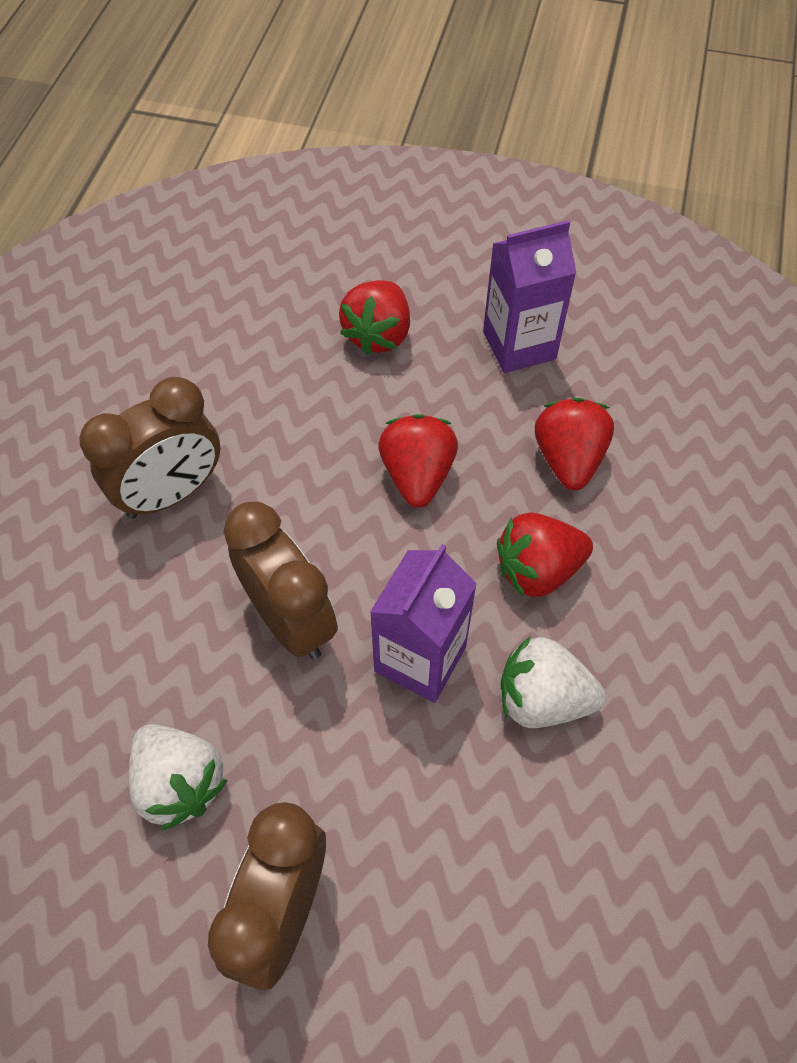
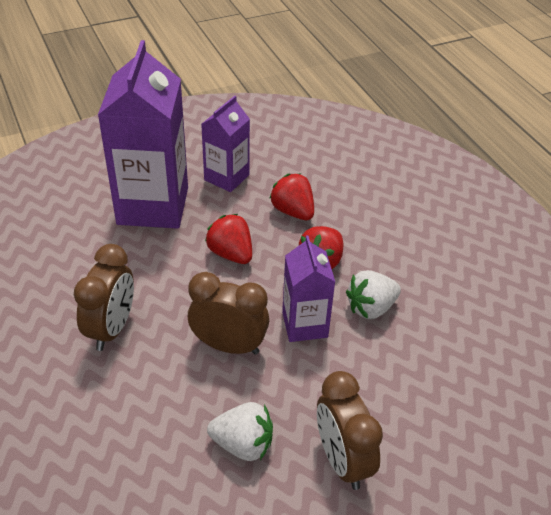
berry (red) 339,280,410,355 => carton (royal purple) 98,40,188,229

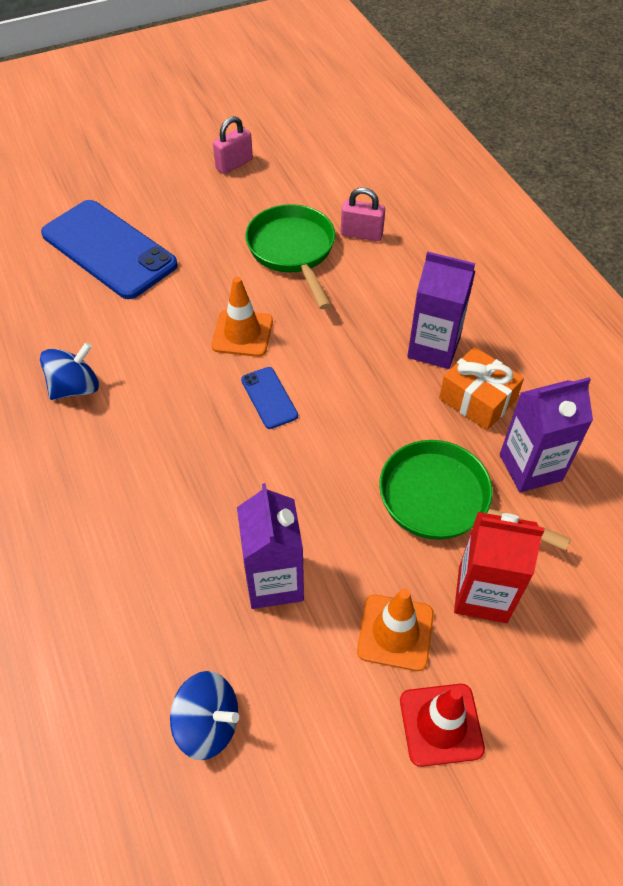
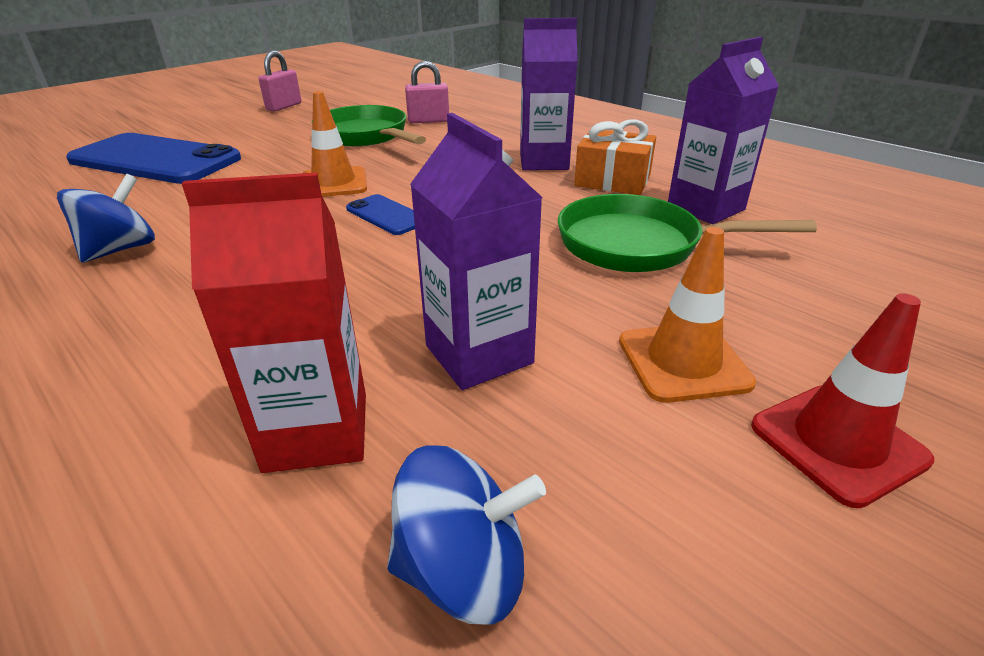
carton (red) 454,512,544,623 => carton (red) 182,173,366,473, relocated

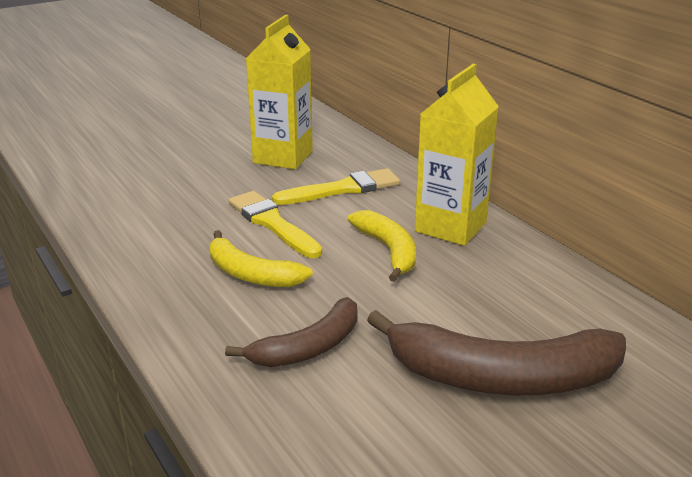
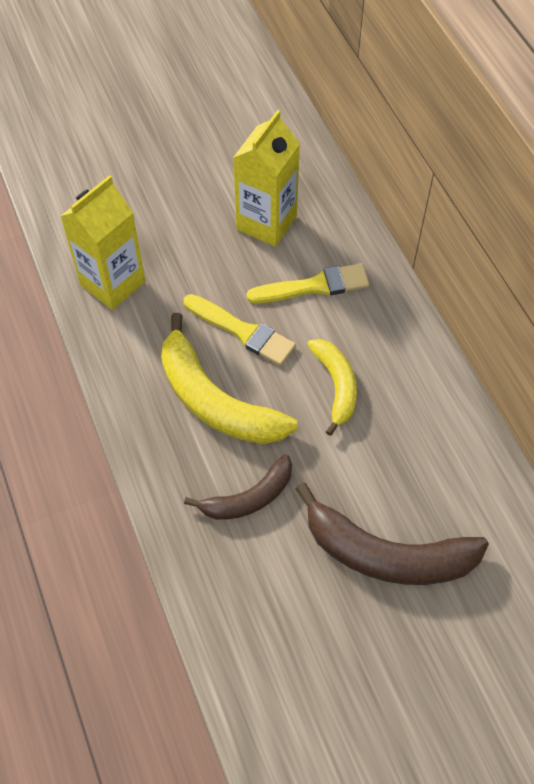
carton (bright yellow) 415,64,499,246 => carton (bright yellow) 60,175,145,310, relocated
banana fruit (bright yellow) 210,230,313,287 => banana fruit (bright yellow) 161,313,298,444, x1.66
paintbrush (bright yellow) 228,191,322,258 => paintbrush (bright yellow) 184,294,296,366, 150 degrees clockwise

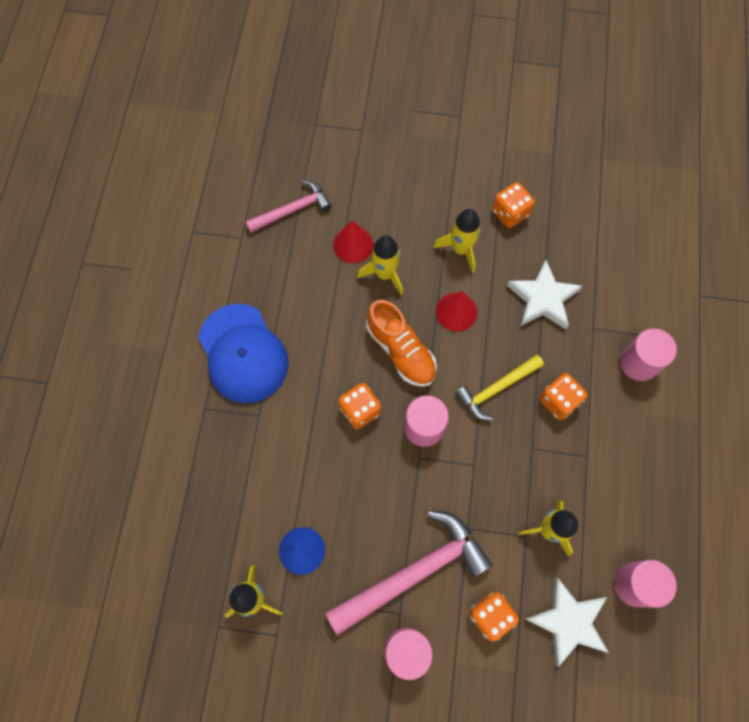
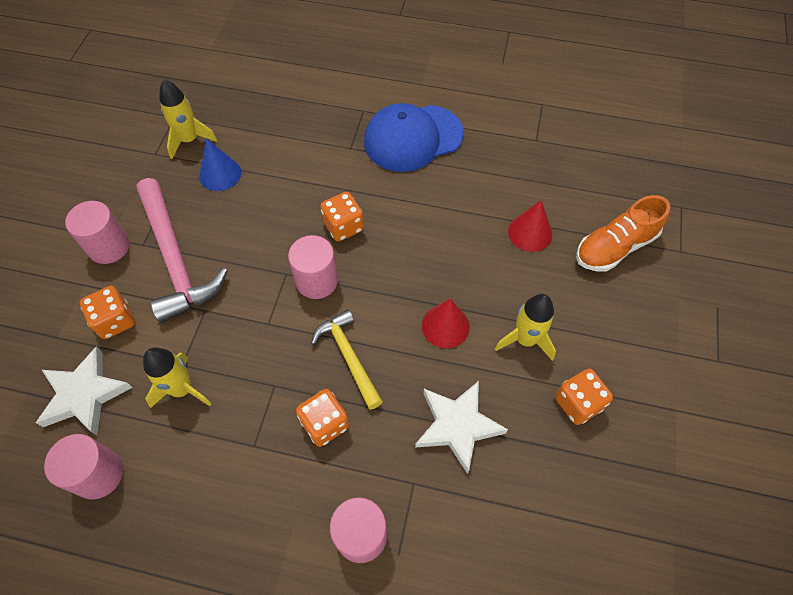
lace-up shoe (orange-coloured) 366,300,437,387 => lace-up shoe (orange-coloured) 576,195,670,271, relocated
hammer (pink) 245,180,332,233 => nothing
spaceship (bright yellow) 357,235,403,295 => nothing

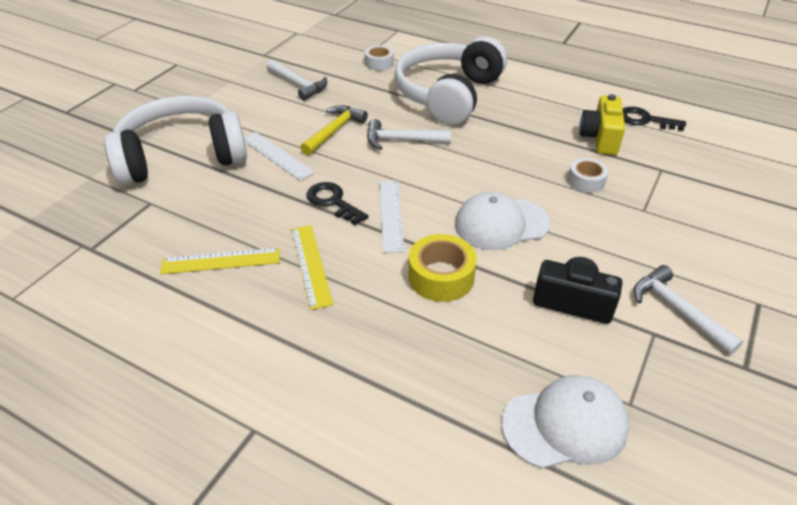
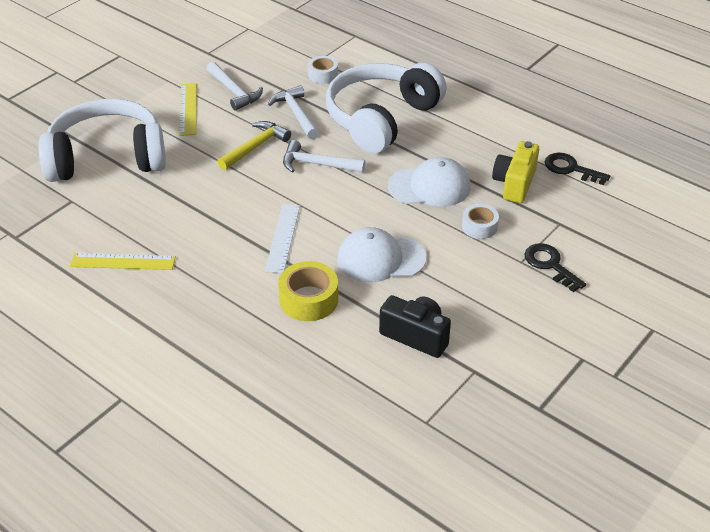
measuring stick (bright yellow) 291,225,333,310 => measuring stick (bright yellow) 179,83,197,136, relocated
hammer (snow-white) 634,265,743,355 => hammer (snow-white) 268,85,319,139, relocated
peaked cap (snow-white) 502,375,629,469 => peaked cap (snow-white) 388,157,470,207, relocated
latchkey (jet-black) 306,182,368,225 => latchkey (jet-black) 524,243,586,292, relocated
measuring stick (snow-white) 244,132,315,181 => nothing

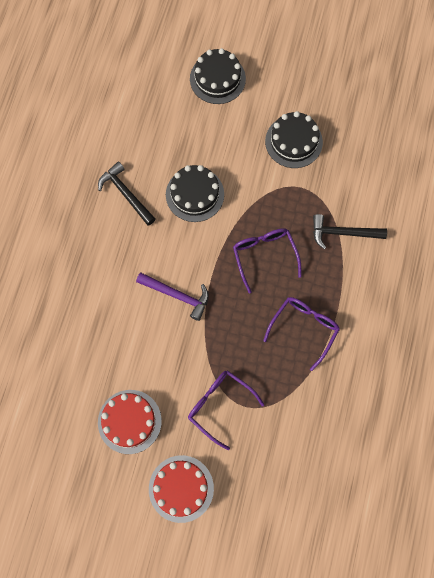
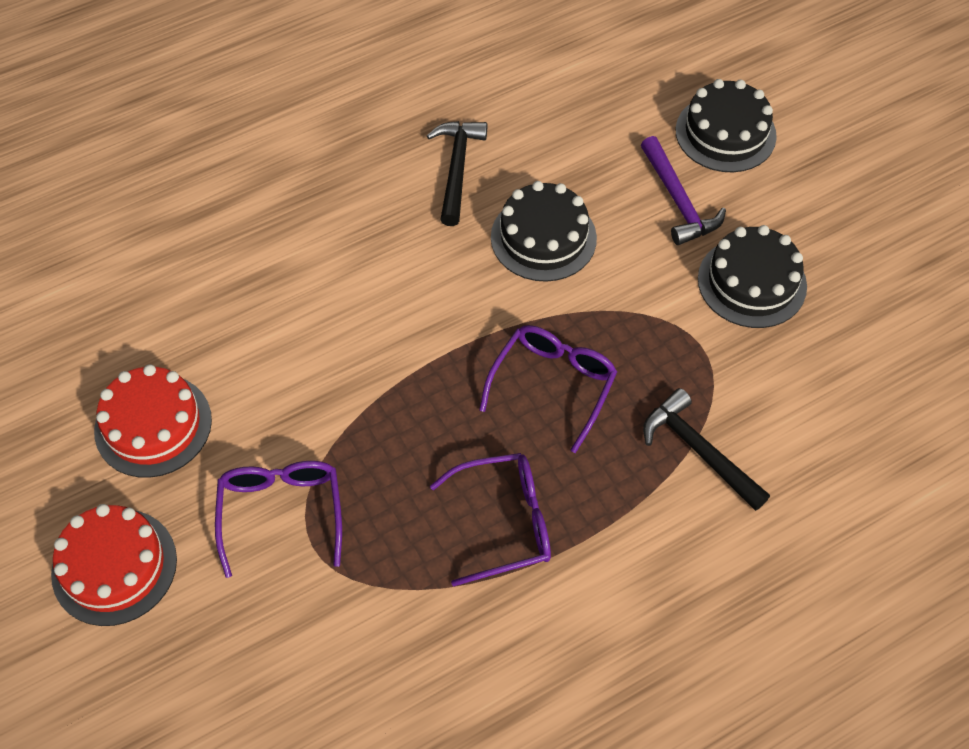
hammer (royal purple) 136,272,209,321 => hammer (royal purple) 641,136,726,245, relocated

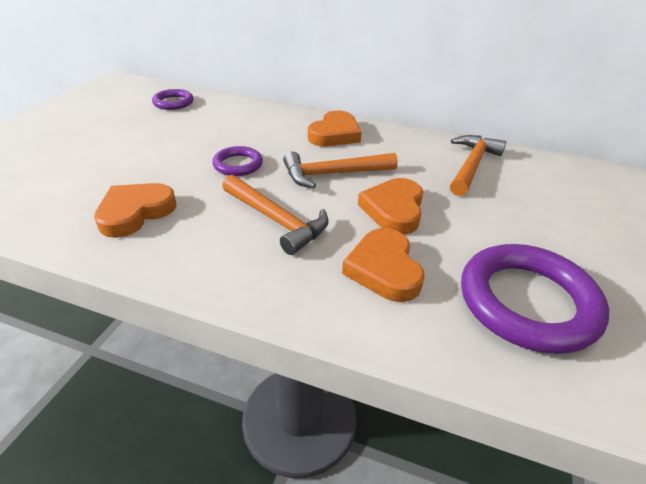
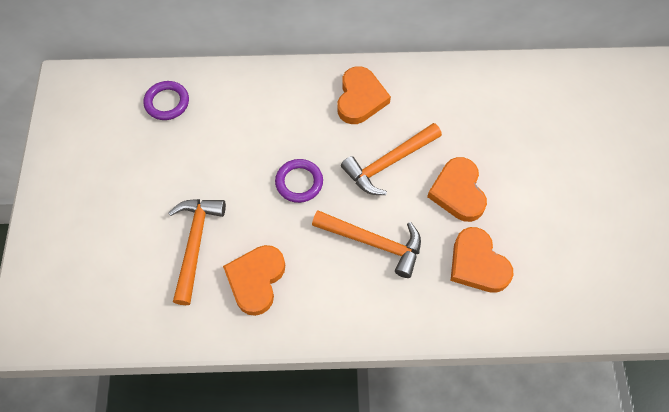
hammer (orange-coloured) 450,135,506,196 => hammer (orange-coloured) 169,199,226,305, relocated
hoop (royal purple) 461,244,609,354 => nothing

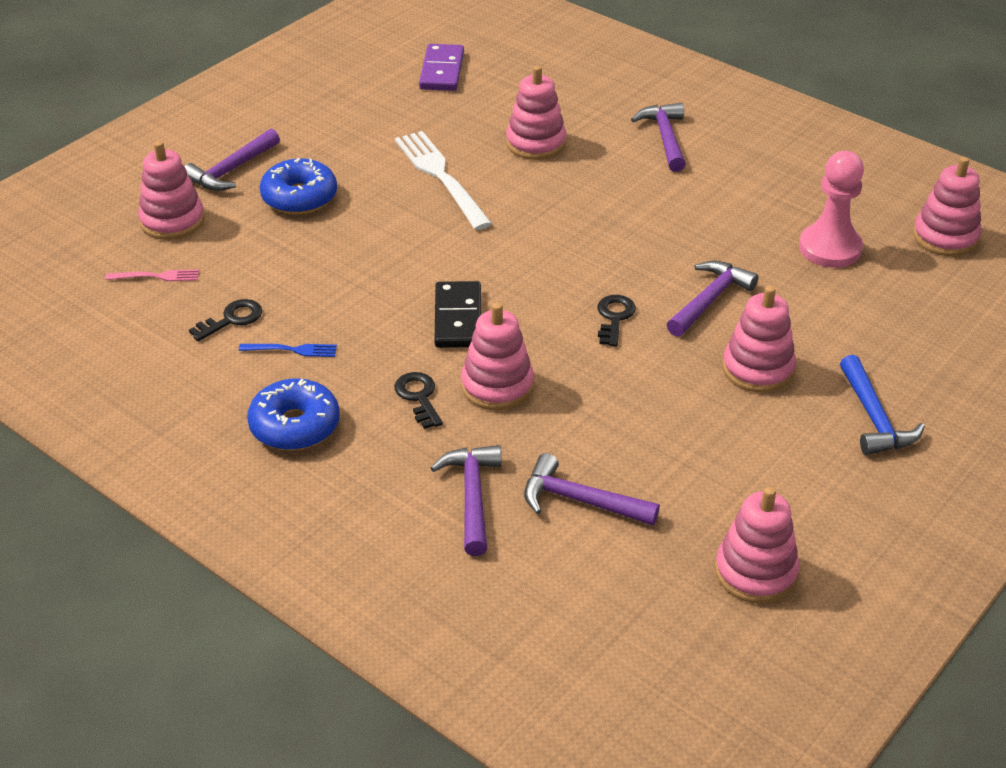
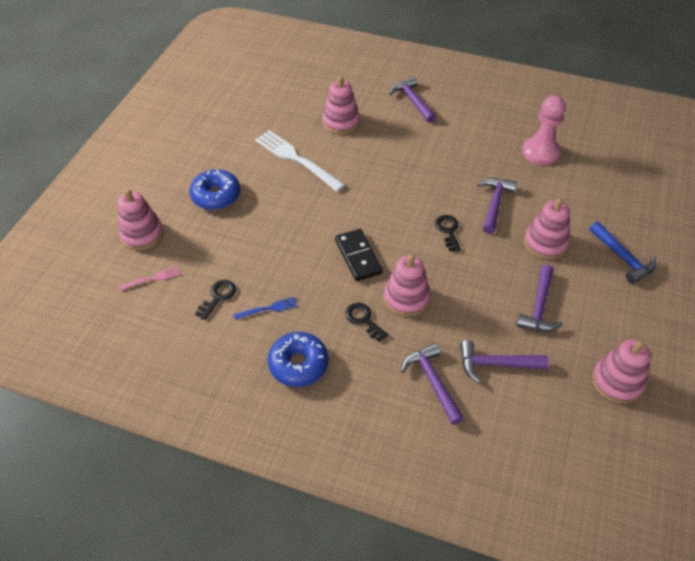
hammer (royal purple) 184,129,280,191 => hammer (royal purple) 516,264,563,332, relocated
domino tile (royal purple) 419,44,464,91 => nothing
stacking rings (pink) 913,157,982,256 => nothing

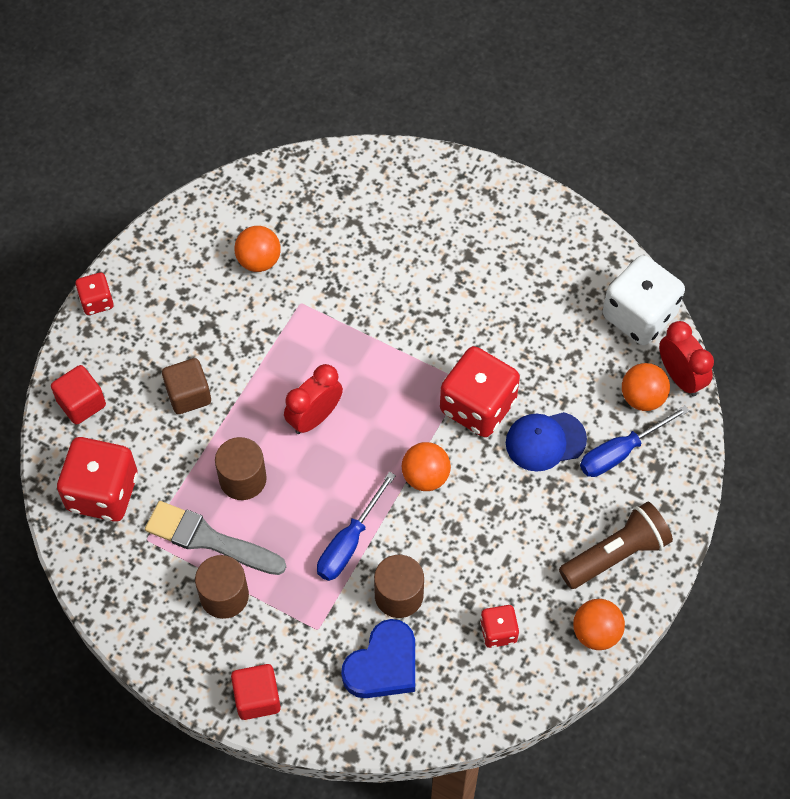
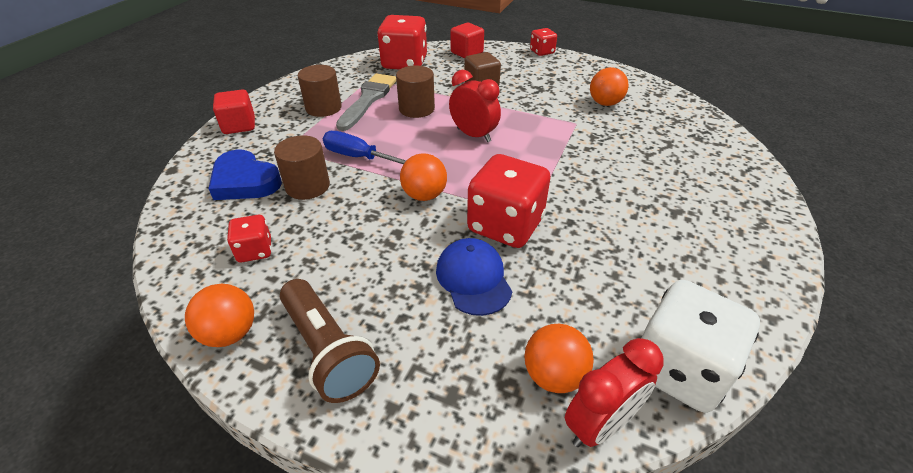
flat screwdriver (blue) 580,405,689,477 => nothing

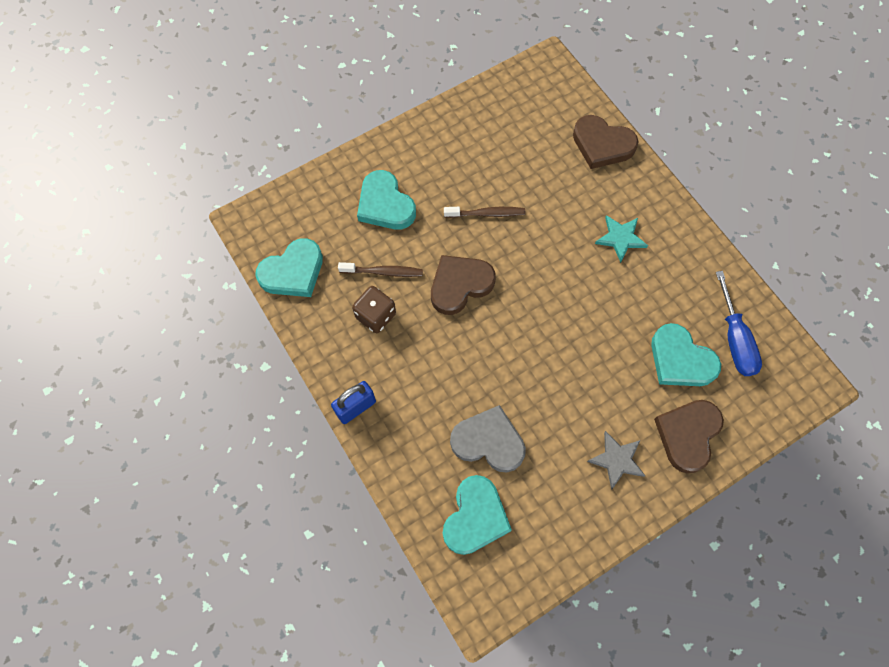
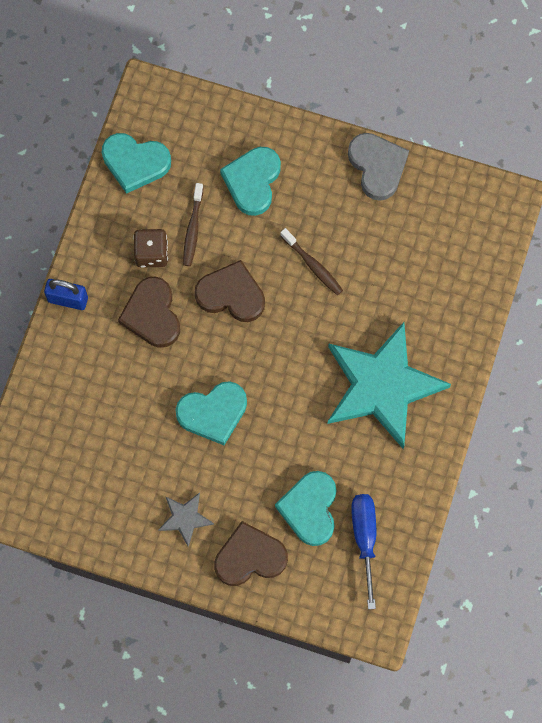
heart (dark brown) 573,115,638,169 => heart (dark brown) 118,277,180,348, relocated
heart (turquoise) 443,475,512,555 => heart (turquoise) 176,381,247,445, relocated
toothbrush (dark brown) 338,262,423,277 => toothbrush (dark brown) 183,183,203,266, 45 degrees clockwise
five-pointed star (turquoise) 595,215,648,263 => five-pointed star (turquoise) 328,322,451,449, x2.34
heart (gray) 450,405,526,472 => heart (gray) 348,133,409,201, relocated
flat screwdriver (blue) 716,271,762,376 => flat screwdriver (blue) 351,494,376,610, 135 degrees clockwise

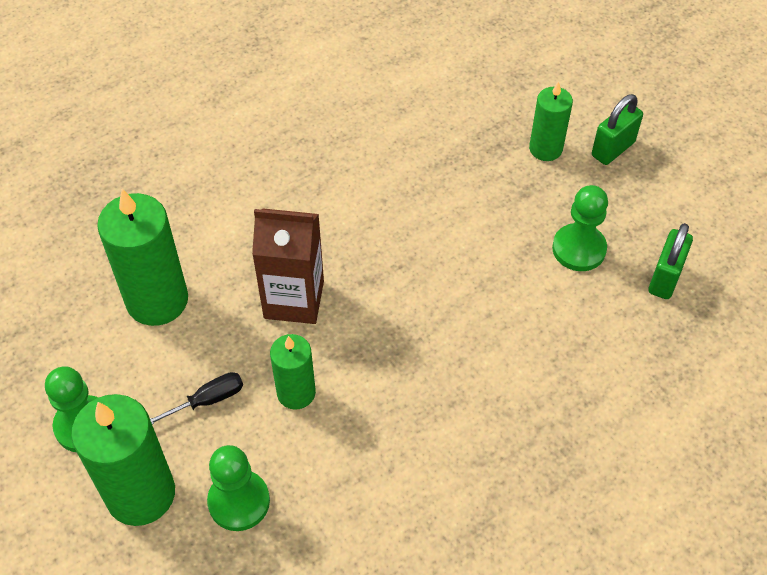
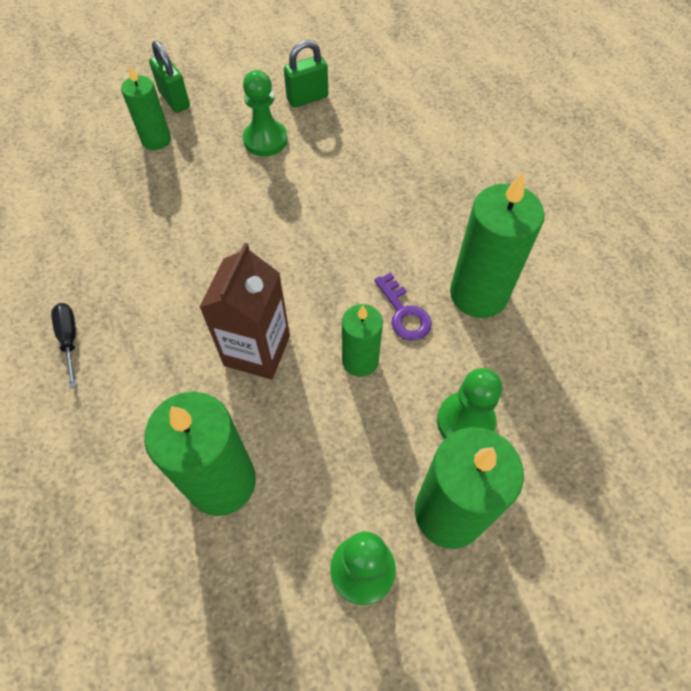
flat screwdriver (jet-black) 150,372,243,424 => flat screwdriver (jet-black) 51,303,76,388, relocated
small lock (emerald) 649,223,693,299 => small lock (emerald) 284,40,328,108, 60 degrees counterclockwise
nothing => latchkey (royal purple) 374,273,432,340
nothing => wax candle (emerald) 450,172,545,318

